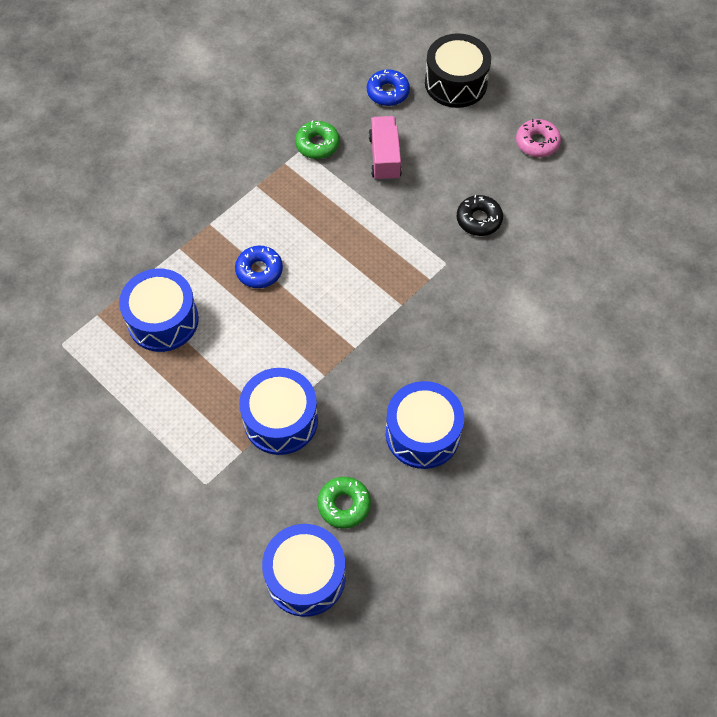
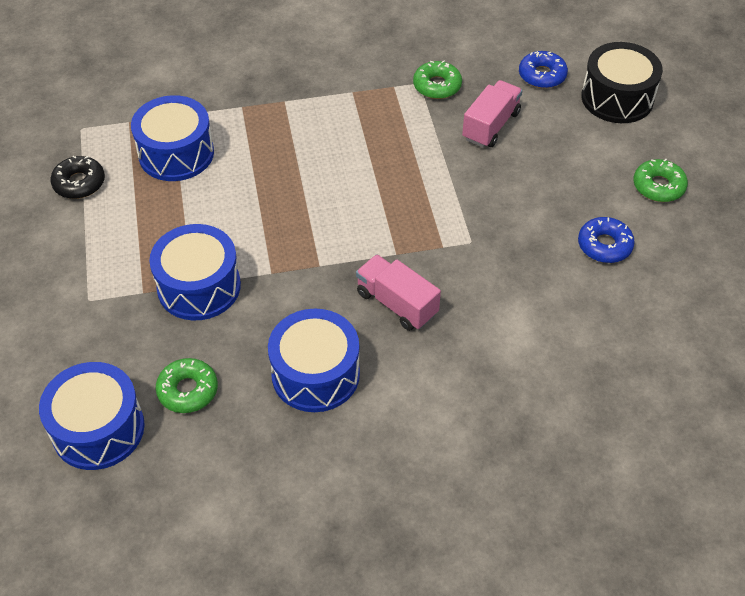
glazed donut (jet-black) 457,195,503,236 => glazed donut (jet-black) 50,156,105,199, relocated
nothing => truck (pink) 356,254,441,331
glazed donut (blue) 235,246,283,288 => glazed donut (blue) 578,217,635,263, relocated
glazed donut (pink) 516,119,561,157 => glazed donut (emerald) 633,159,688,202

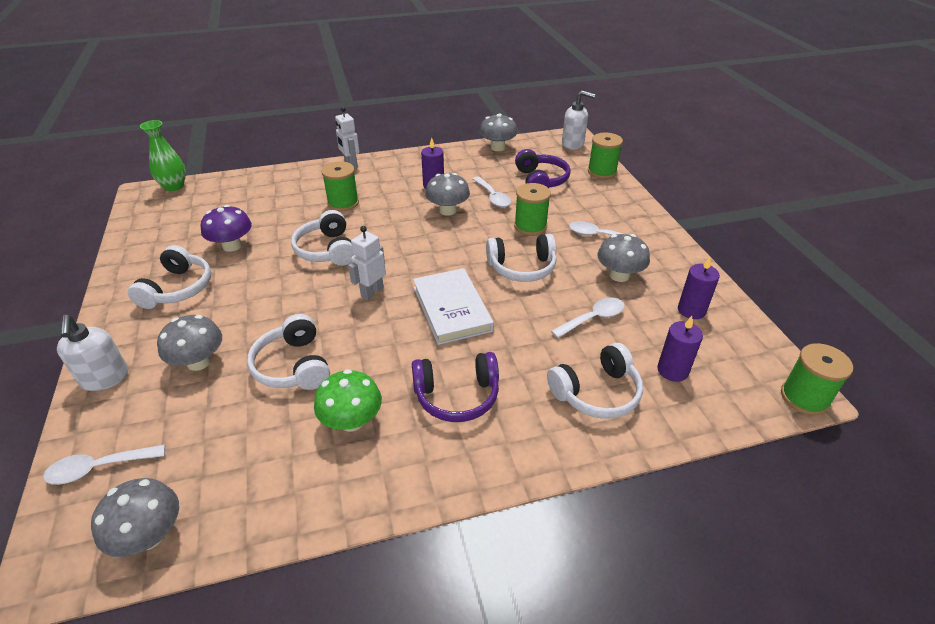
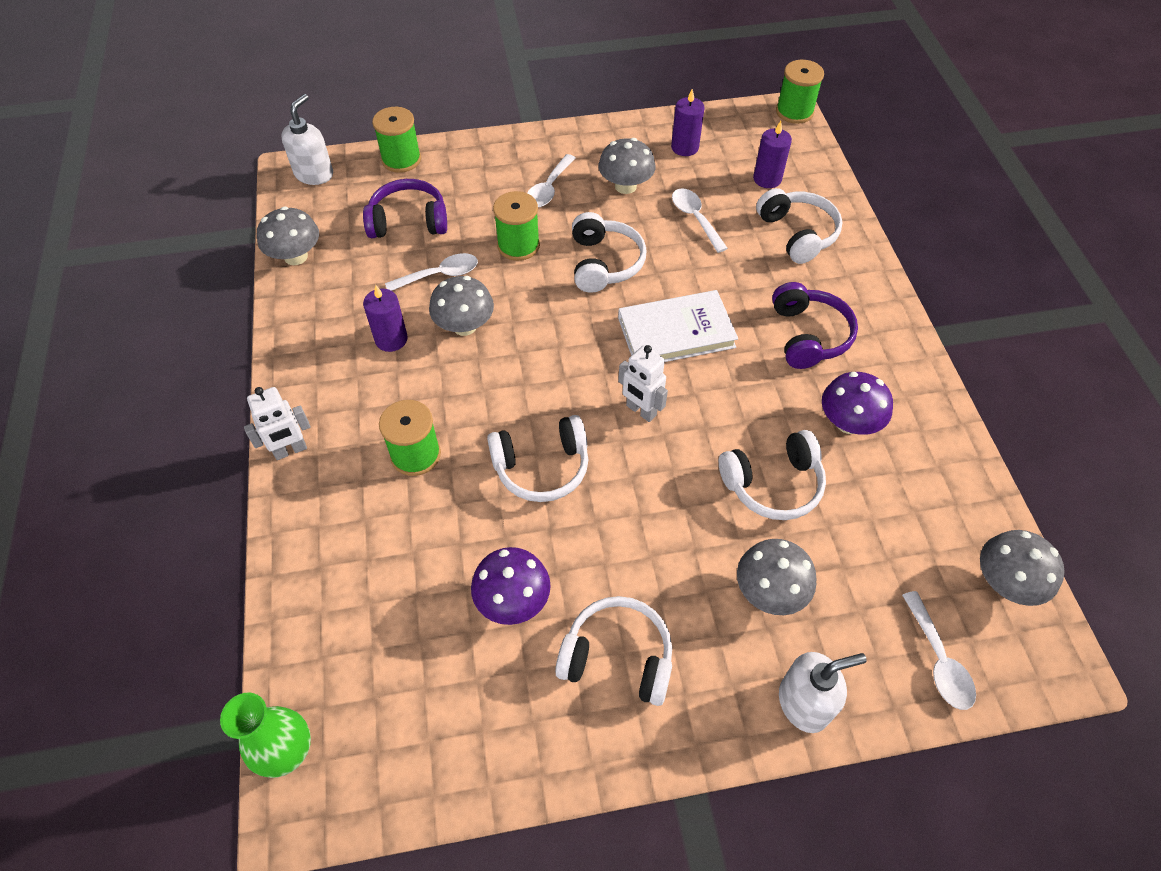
toadstool (emerald) 314,369,382,432 => toadstool (royal purple) 822,372,893,435

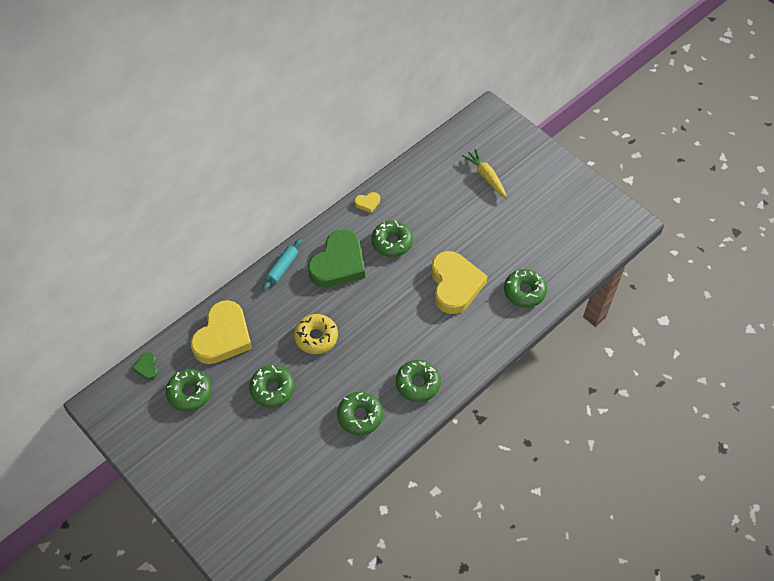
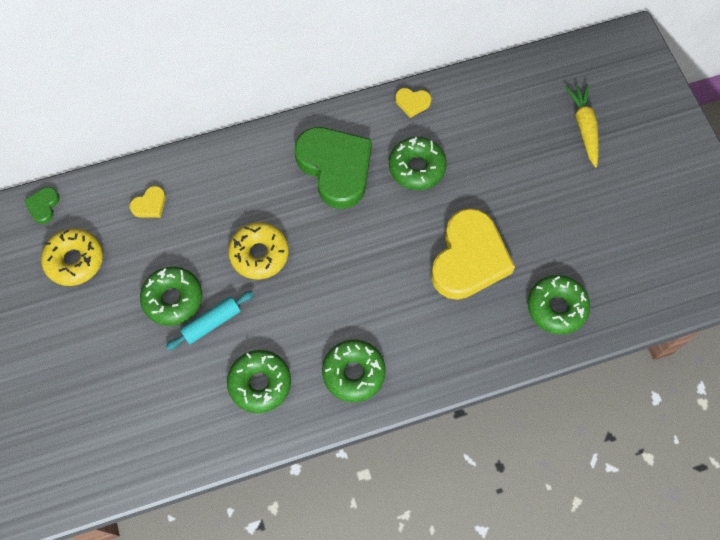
glazed donut (emerald) 166,369,212,412 => glazed donut (bright yellow) 41,229,103,286
heart (bright yellow) 191,300,252,364 => heart (bright yellow) 130,186,166,218, x0.41
dough roller (turquoise) 262,239,302,291 => dough roller (turquoise) 166,291,254,350, relocated
heart (emerald) 308,230,365,287 => heart (emerald) 294,127,372,209, 90 degrees counterclockwise

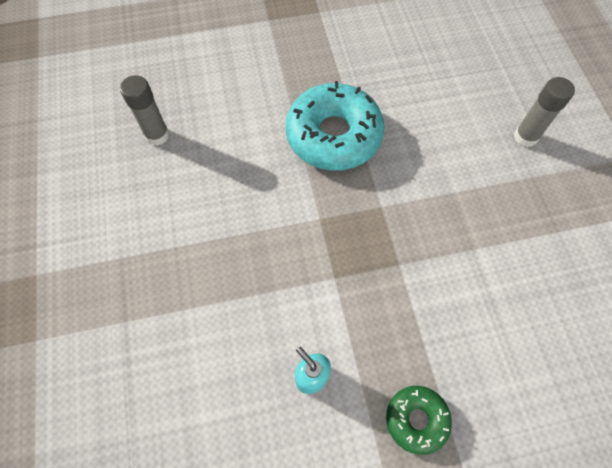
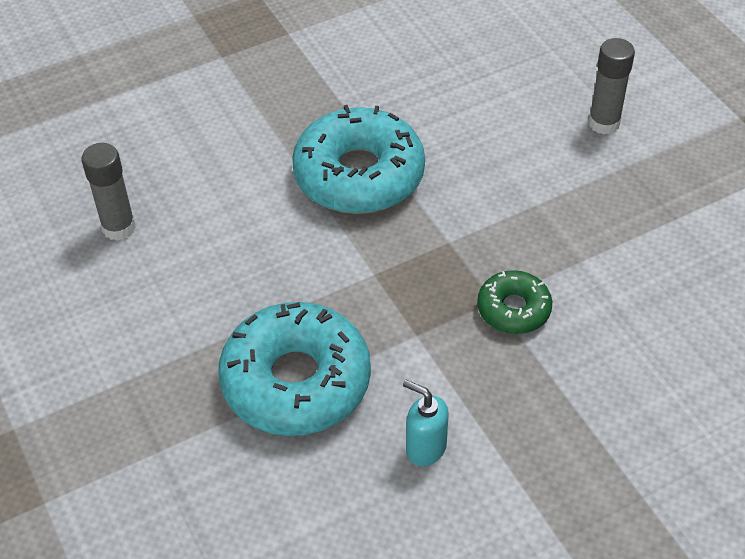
nothing => glazed donut (turquoise) 218,302,371,436
glazed donut (emerald) 386,386,452,455 => glazed donut (emerald) 477,270,552,334, relocated

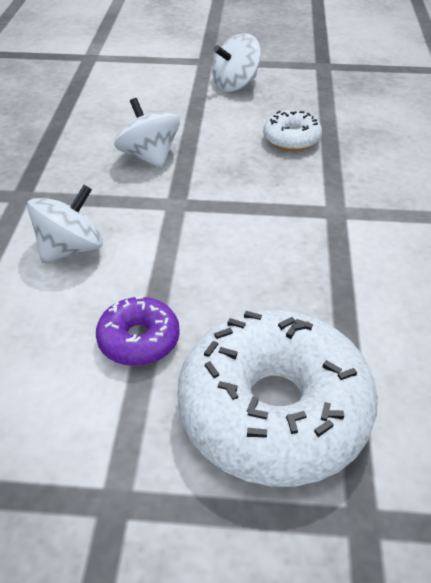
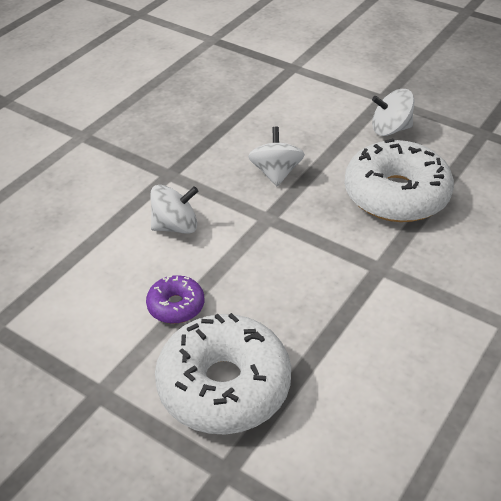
glazed donut (snow-white) 263,110,322,151 => glazed donut (snow-white) 344,138,454,222, x2.10

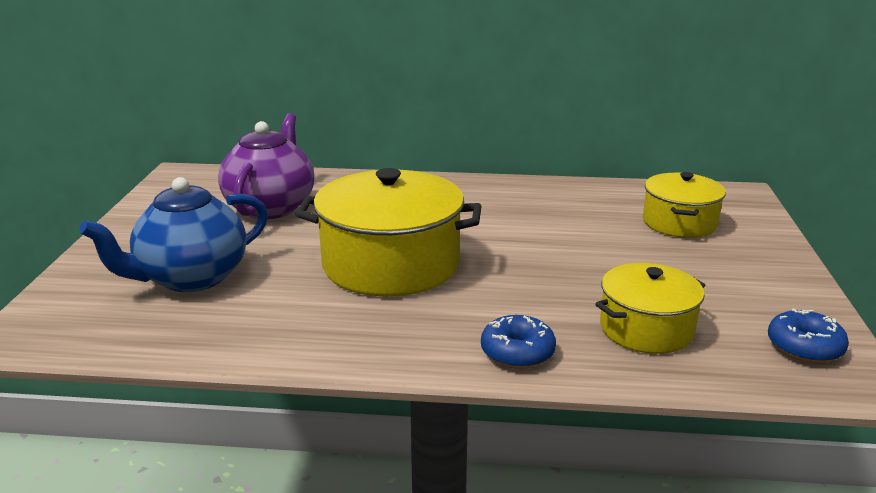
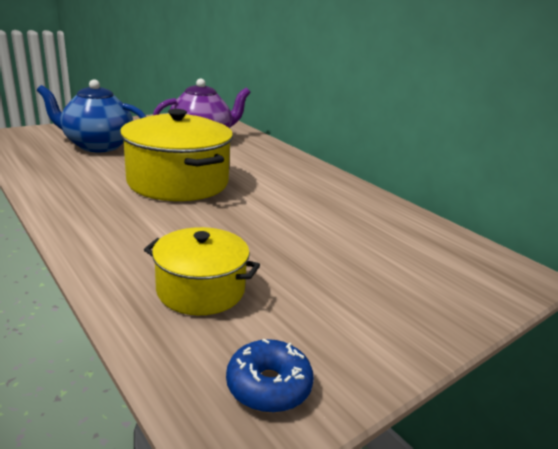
glazed donut (blue) 481,315,556,369 => nothing
stockpot (bright yellow) 643,172,726,238 => nothing

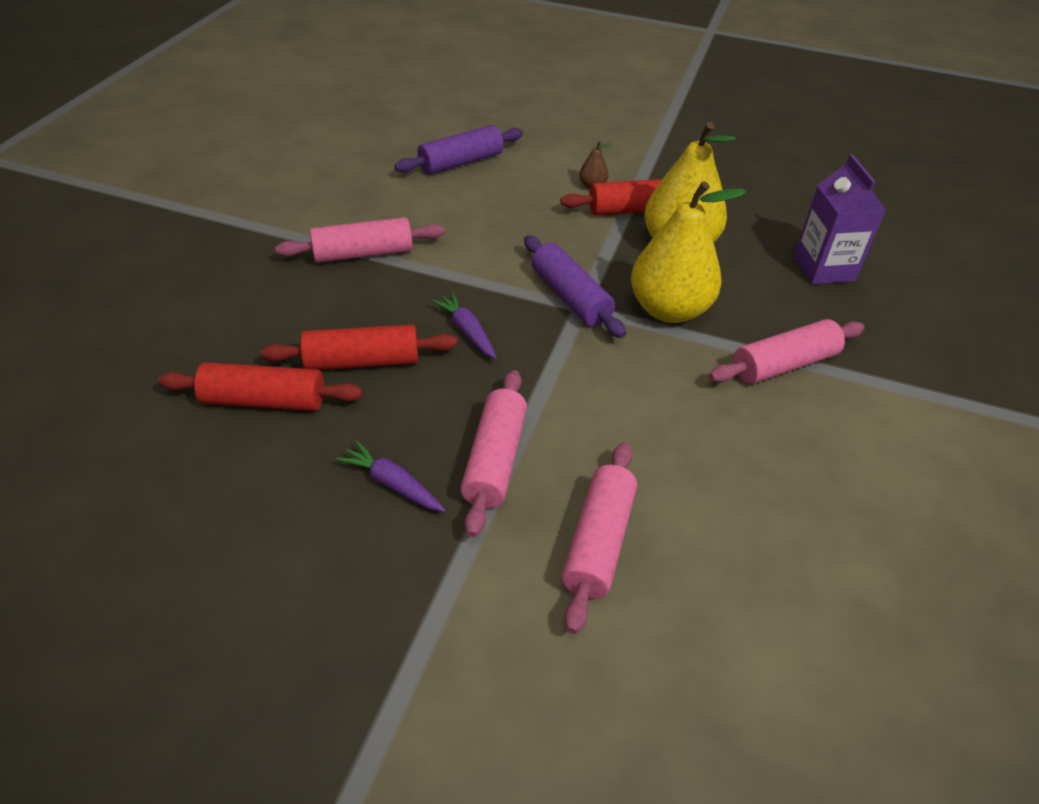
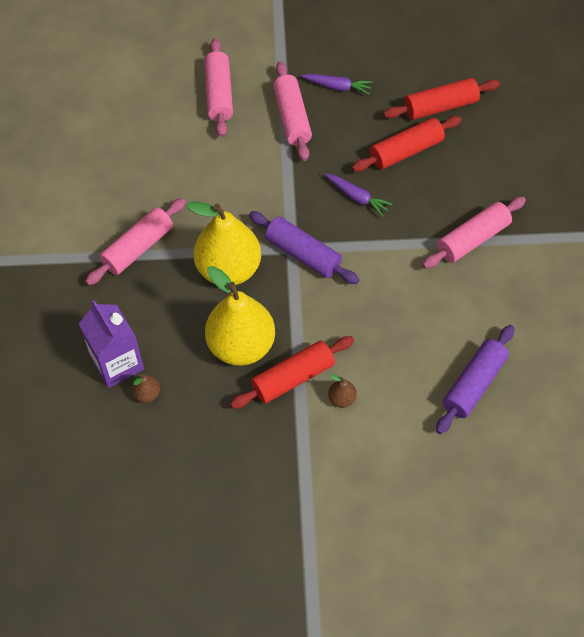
nothing => toy pear (dark brown) 132,374,160,403

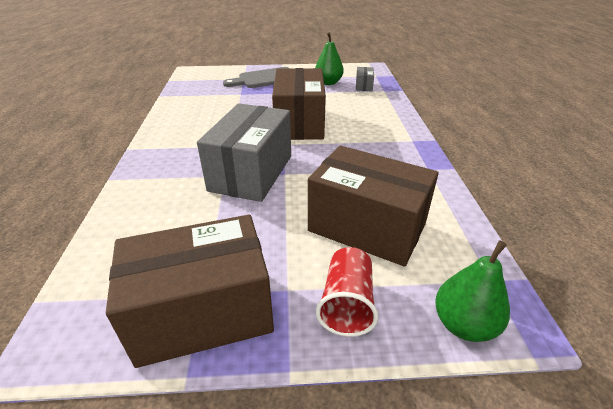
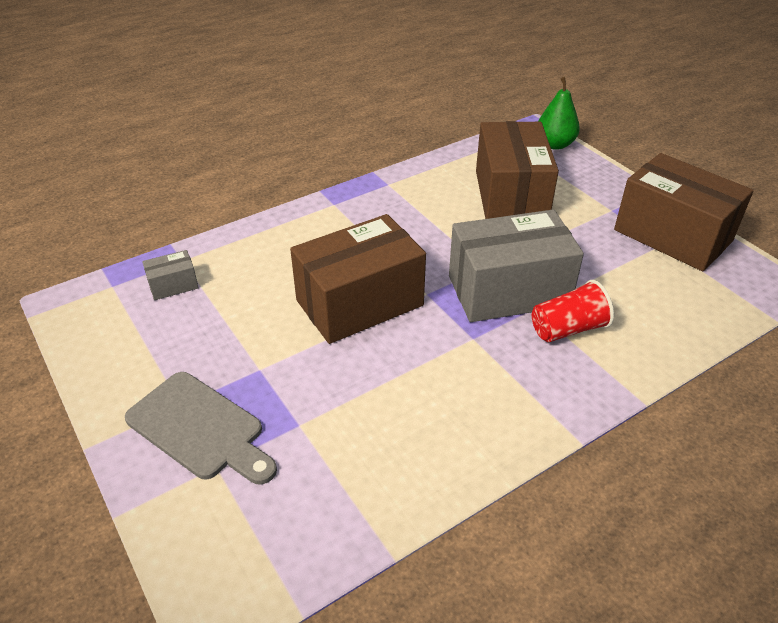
beaker (red) 316,247,378,337 => beaker (red) 532,280,614,342, relocated
toy pear (emerald) 315,32,344,85 => nothing

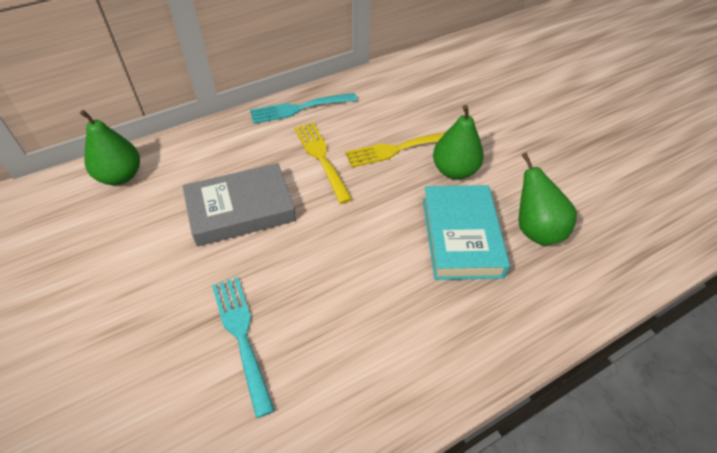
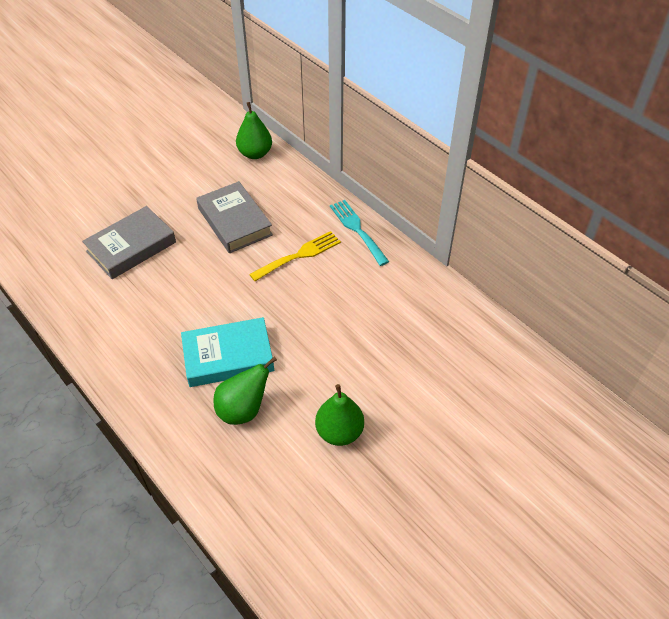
fork (turquoise) 212,277,275,418 => hardback (gray) 82,206,176,279
toy pear (emerald) 433,105,484,180 => toy pear (emerald) 315,384,364,446, relocated
fork (bright yellow) 345,132,446,167 => nothing

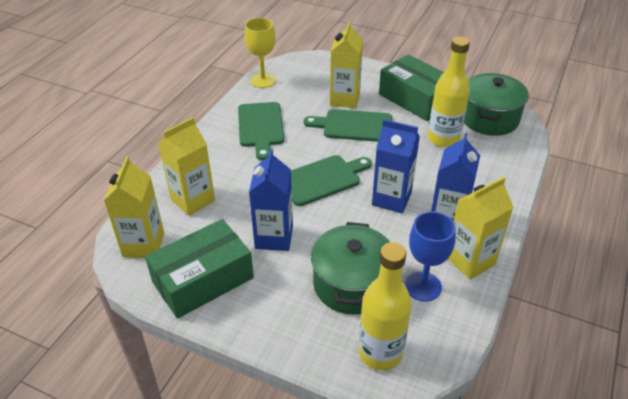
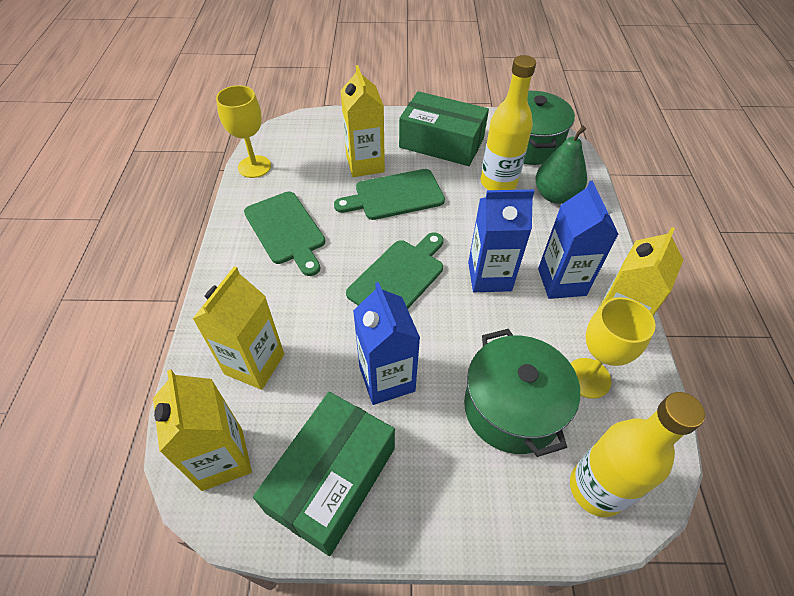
nothing => toy pear (emerald) 536,126,587,204
goblet (blue) 405,211,456,302 => goblet (bright yellow) 570,297,656,399

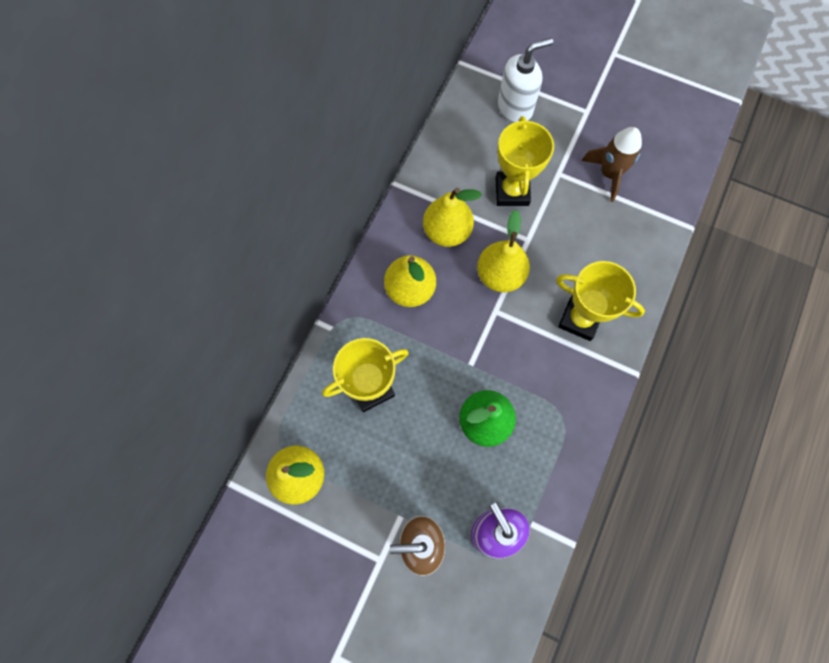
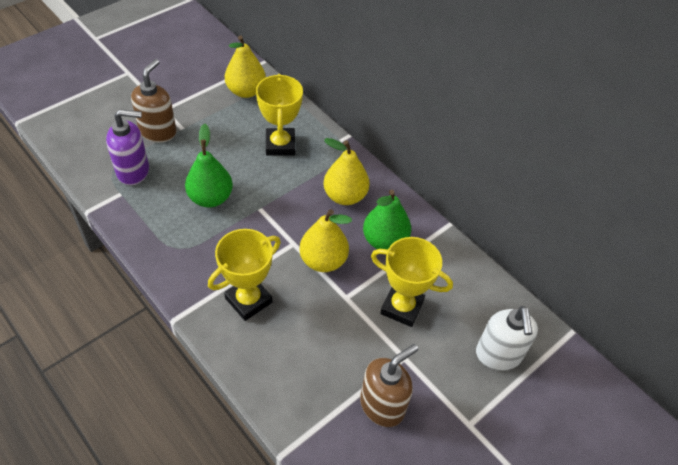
spaceship (dark brown) 581,127,642,202 => soap dispenser (dark brown) 360,344,419,427
toy pear (bright yellow) 423,188,482,247 => toy pear (emerald) 363,190,411,249

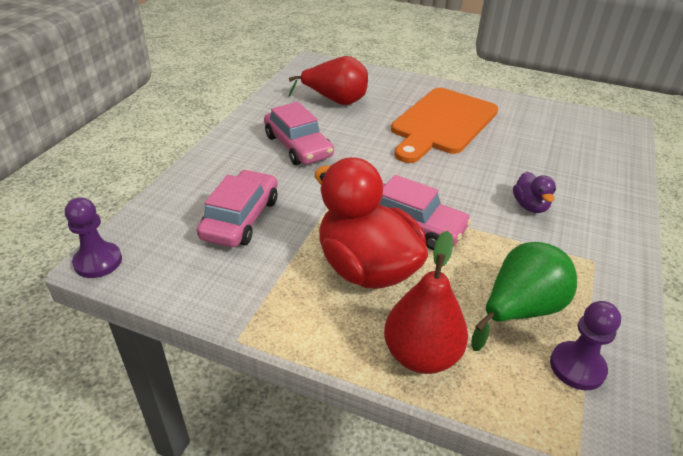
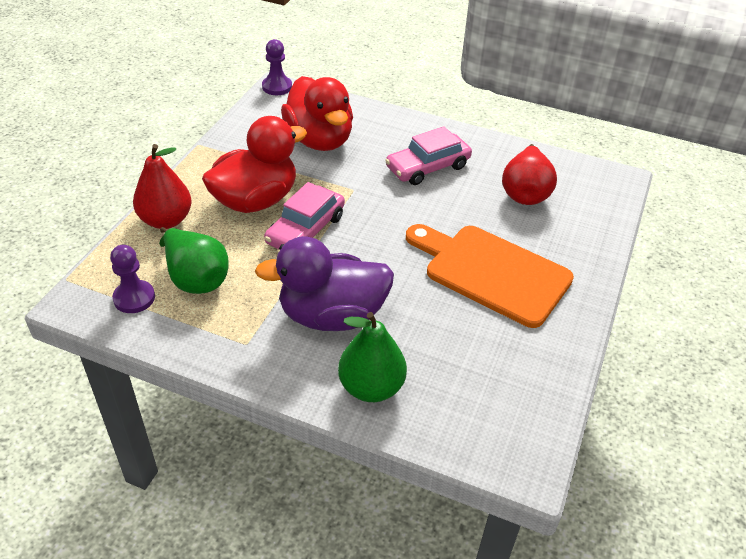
rubber duck (royal purple) 513,172,556,213 => rubber duck (royal purple) 255,236,394,331, x2.24
toy car (pink) 197,170,278,247 => rubber duck (red) 281,76,353,151
nothing => toy pear (emerald) 338,312,407,402

